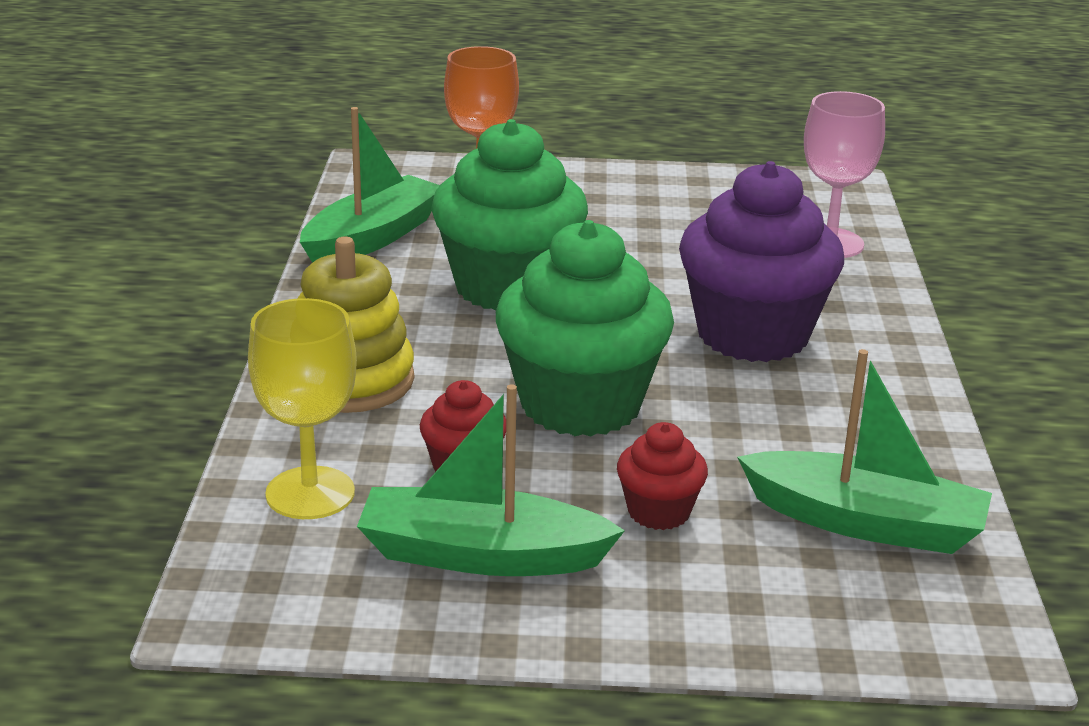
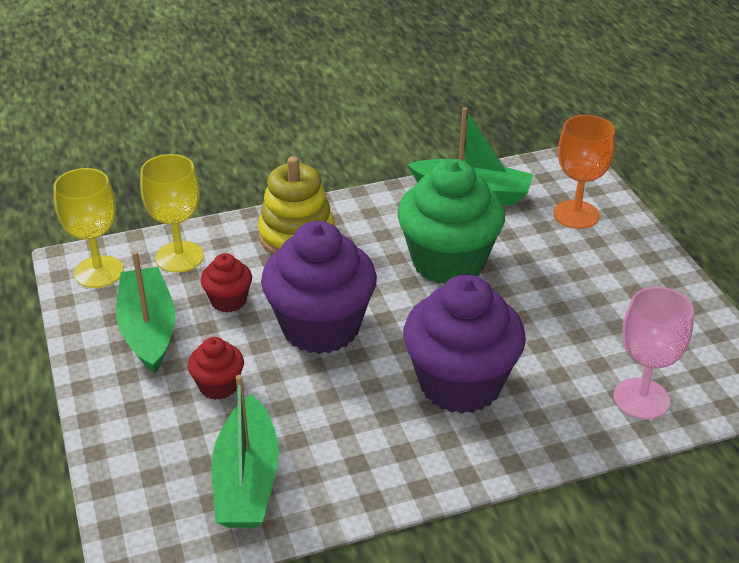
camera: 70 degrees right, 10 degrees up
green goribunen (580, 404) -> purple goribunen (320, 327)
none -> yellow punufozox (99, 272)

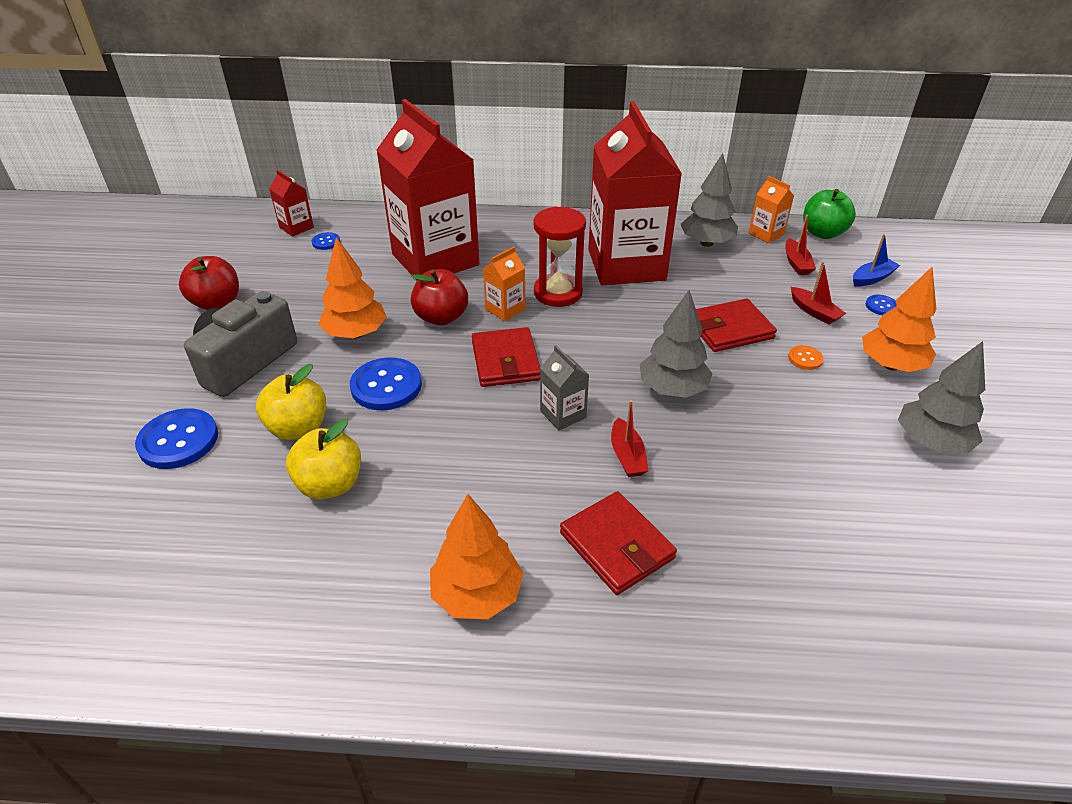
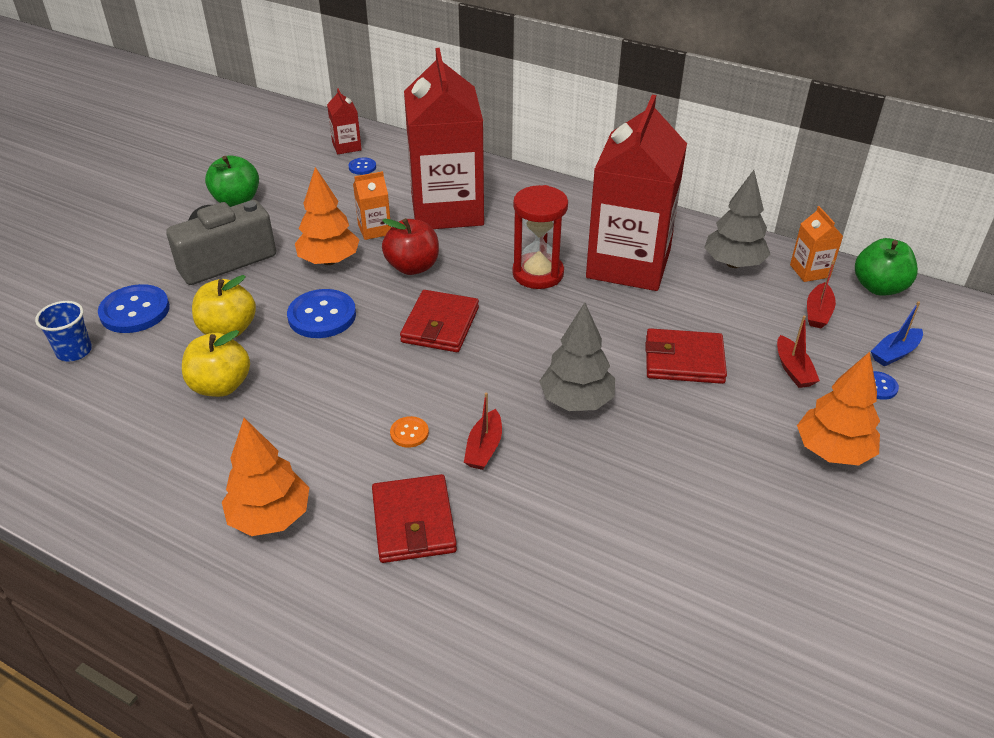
camera: 25 degrees right, 0 degrees up
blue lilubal (872, 278) -> blue lilubal (894, 353), 150 degrees clockwise
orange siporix (505, 309) -> orange siporix (374, 230), moved
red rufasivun (217, 303) -> green rufasivun (237, 201)
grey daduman (931, 442) -> none
grey siporix (563, 414) -> none
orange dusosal (805, 358) -> orange dusosal (409, 433), moved
none -> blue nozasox (74, 351)

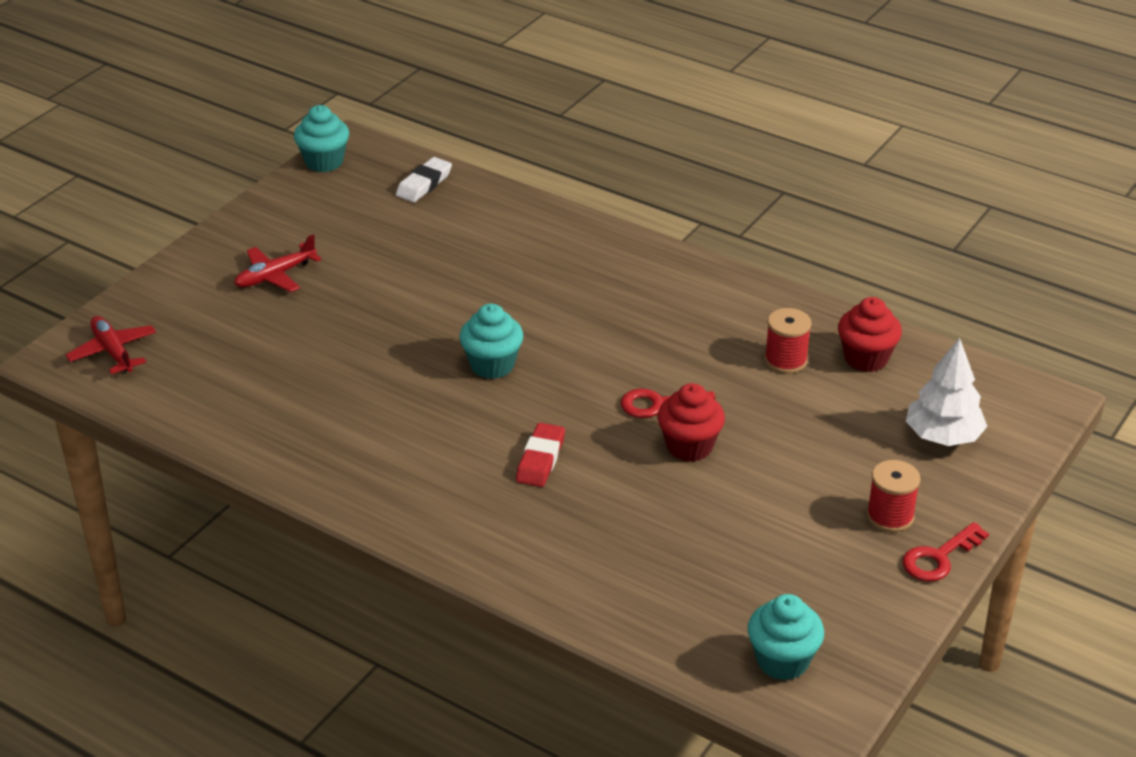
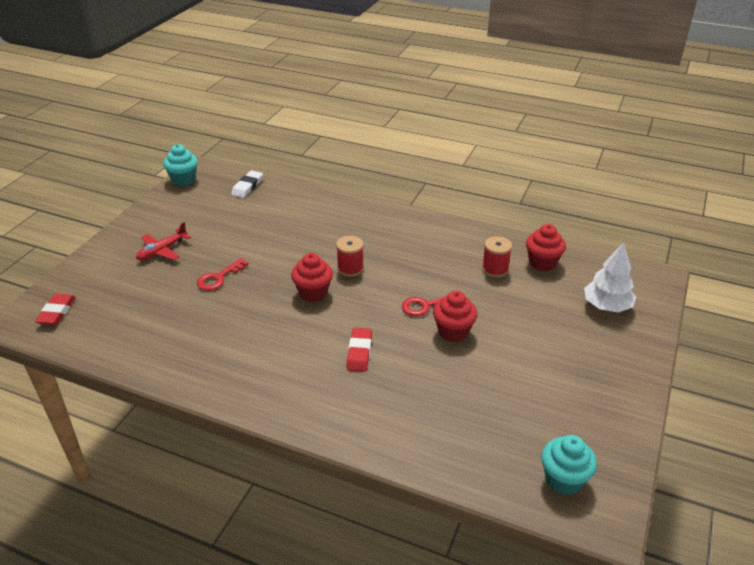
camera: 10 degrees left, 0 degrees up
turquoise goribunen (492, 365) -> red goribunen (313, 293)
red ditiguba (113, 352) -> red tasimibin (57, 312)
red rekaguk (890, 516) -> red rekaguk (350, 268), moved
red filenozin (939, 557) -> red filenozin (219, 278), moved

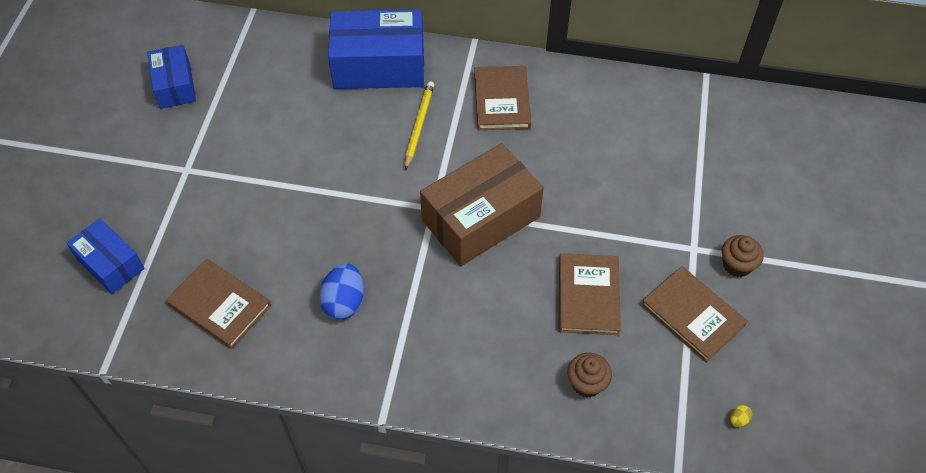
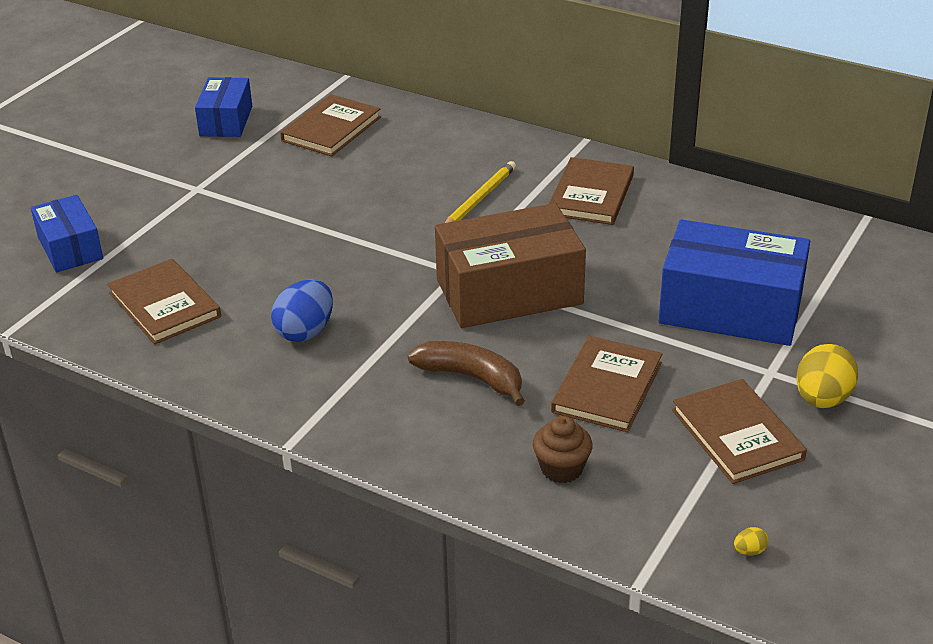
camera: 20 degrees right, 20 degrees down
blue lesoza (379, 65) -> blue lesoza (730, 309), moved
brown goribunen (737, 265) -> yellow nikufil (822, 399)
none -> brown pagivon (331, 129)
none -> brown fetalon (471, 378)

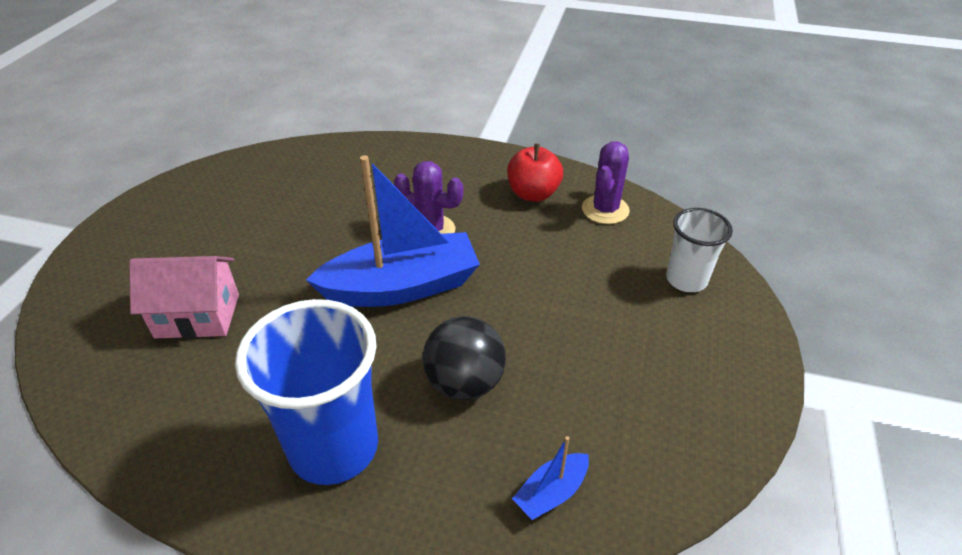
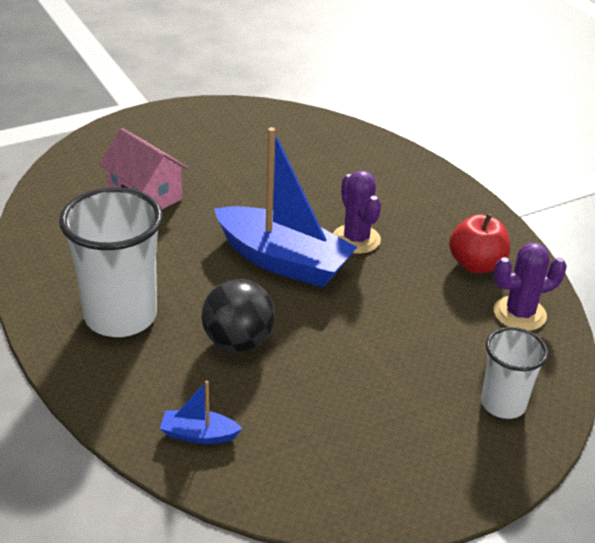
camera: 45 degrees right, 5 degrees down
blue nozasox (334, 447) -> white nozasox (121, 316)

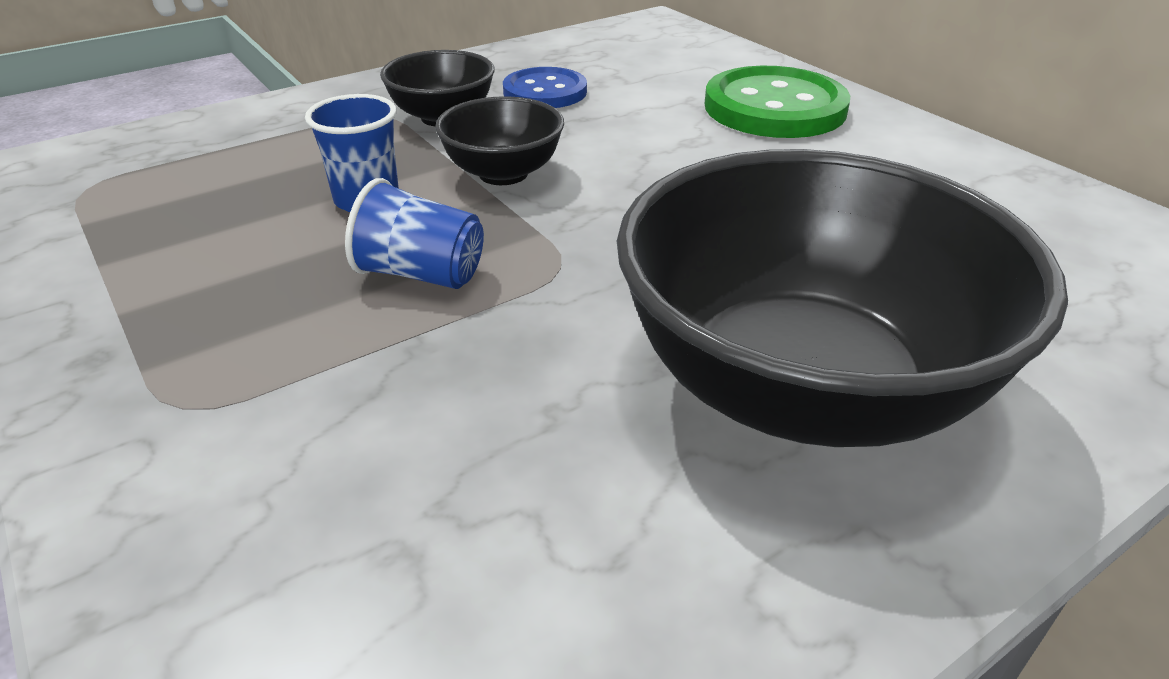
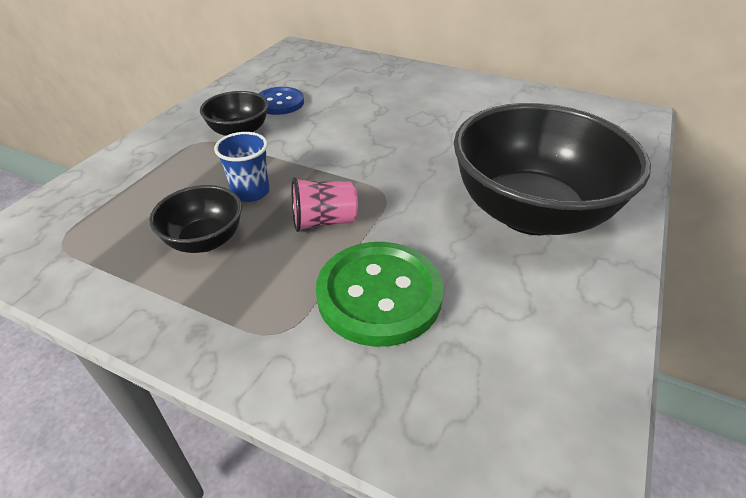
camera: 30 degrees left, 5 degrees up
green dusosal (774, 107) -> green dusosal (379, 295), moved
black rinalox (503, 173) -> black rinalox (205, 240), moved
blue nozasox (421, 274) -> pink nozasox (324, 221)

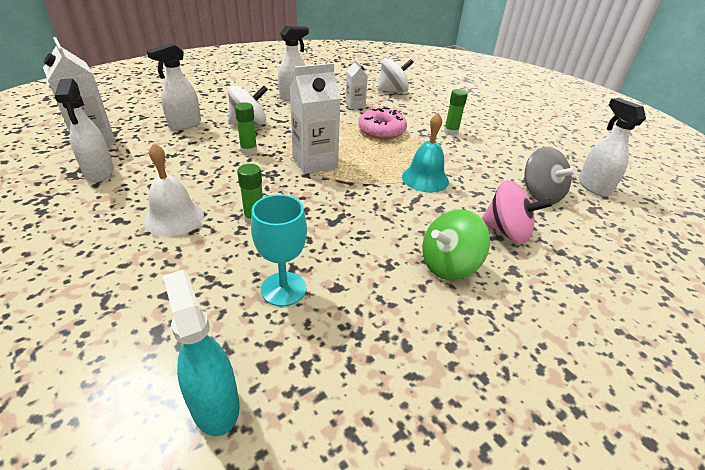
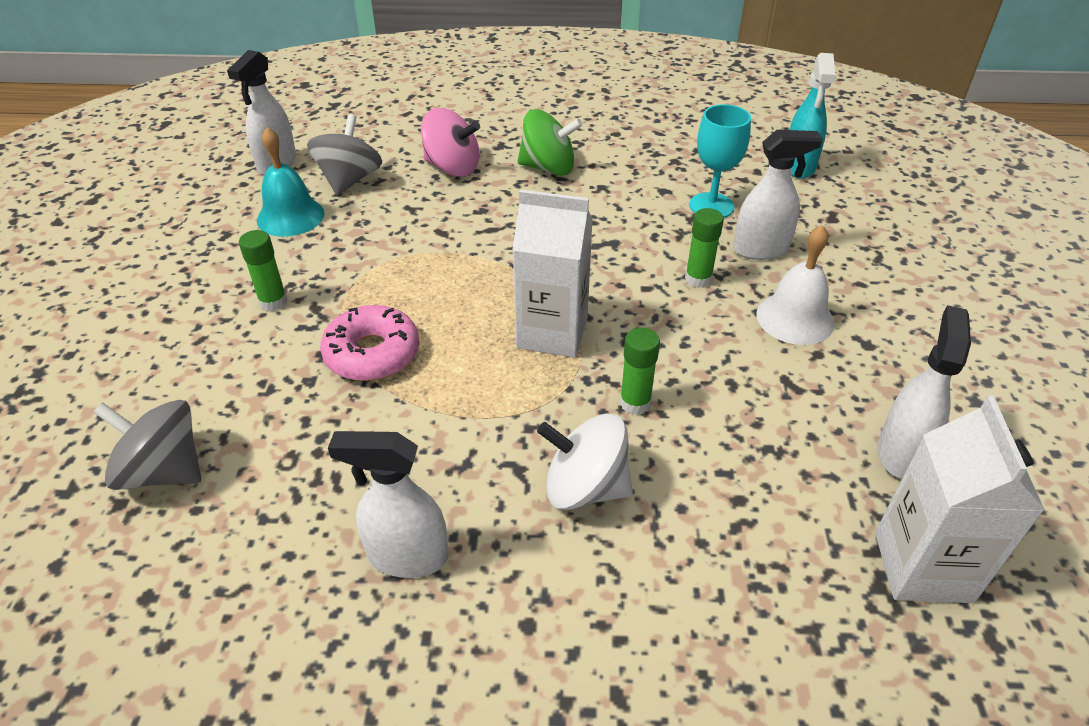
camera: 140 degrees left, 5 degrees up
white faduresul (184, 124) -> white faduresul (761, 249), moved
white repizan (393, 90) -> grey repizan (163, 471)
white siporix (355, 105) -> none
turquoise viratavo (425, 179) -> turquoise viratavo (290, 216), moved
pink repizan (507, 232) -> pink repizan (452, 167), 135 degrees clockwise

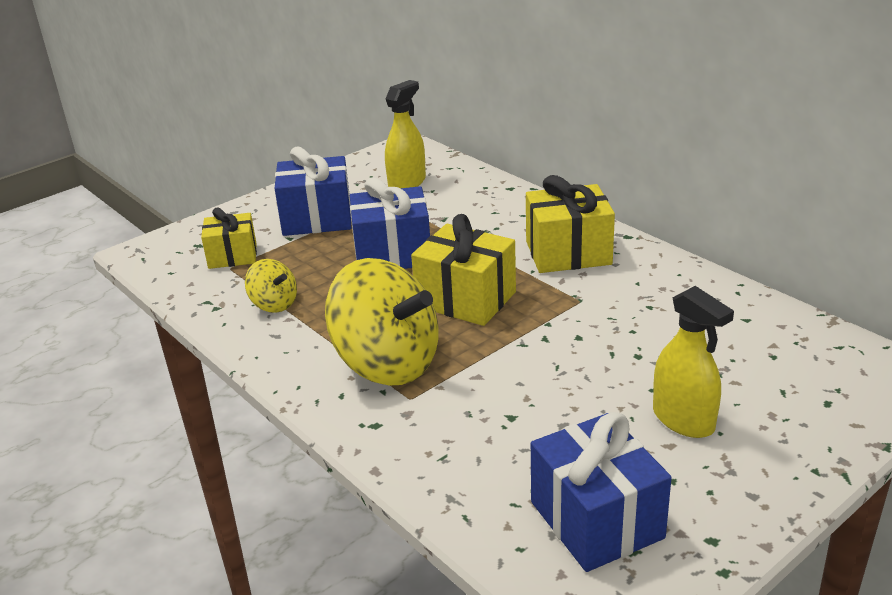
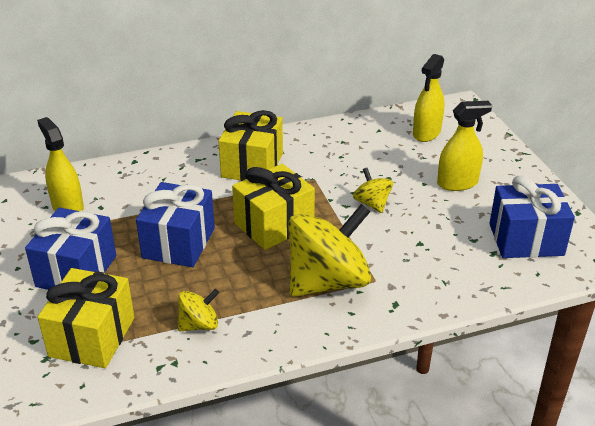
camera: 70 degrees left, 5 degrees up
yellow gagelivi (232, 256) -> yellow gagelivi (92, 337), x1.54
none -> yellow faduresul (426, 133)
none -> yellow repizan (372, 203)

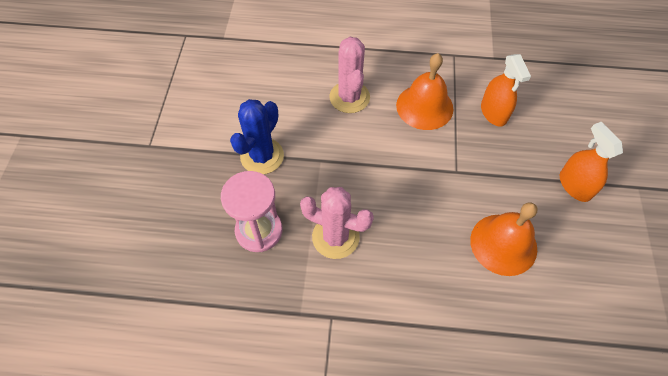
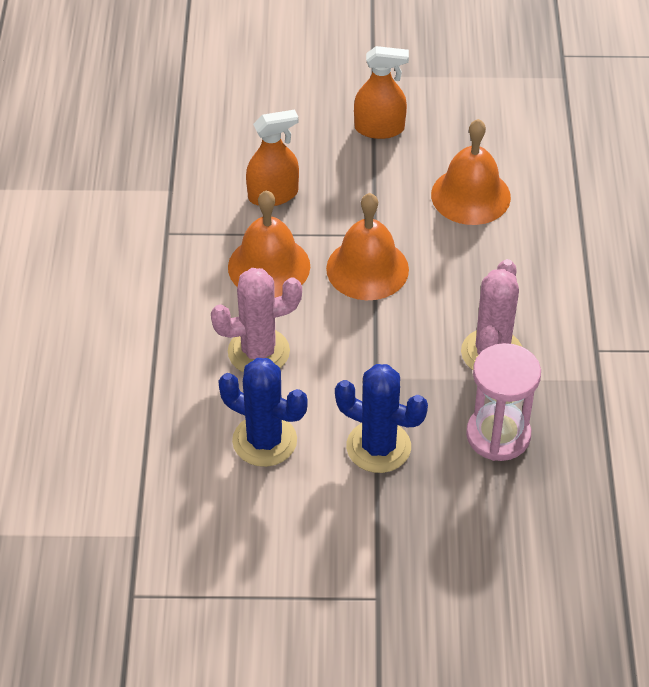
camera: 95 degrees left, 10 degrees down
orange faduresul (574, 185) -> orange faduresul (379, 128), 150 degrees counterclockwise
none -> orange viratavo (367, 269)
none -> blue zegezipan (264, 441)

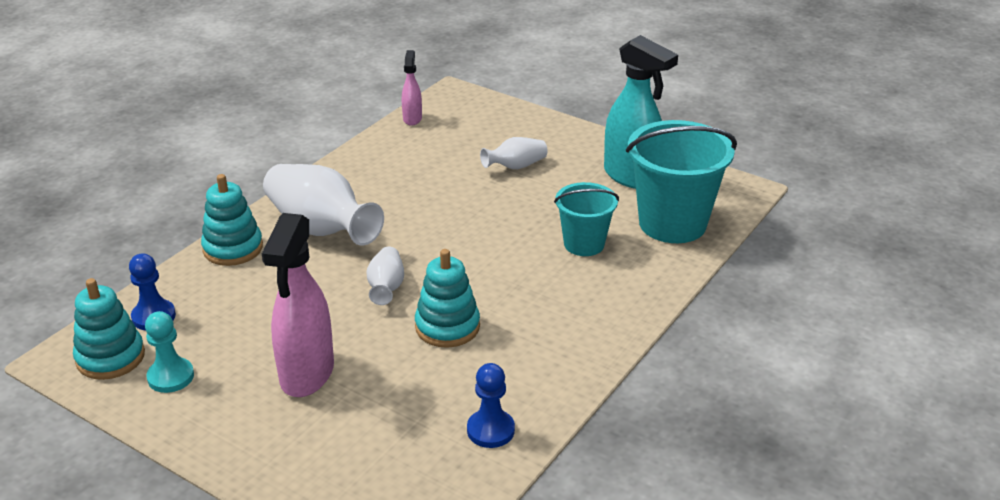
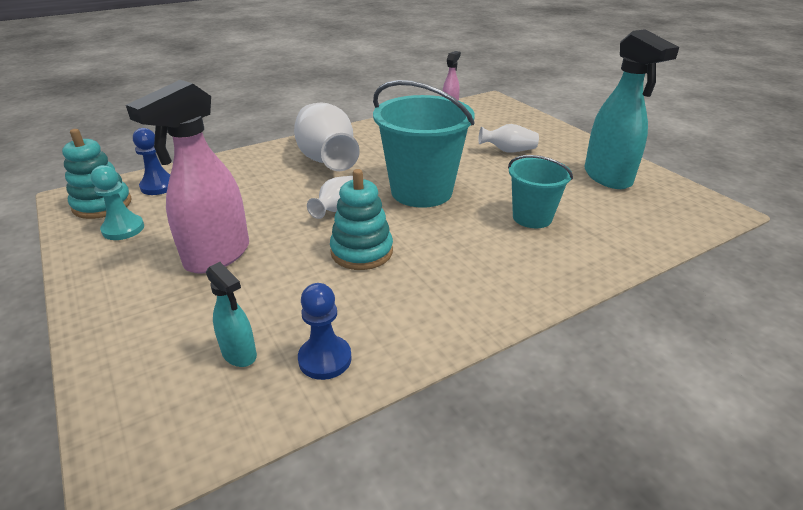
camera: 25 degrees right, 0 degrees up
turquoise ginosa (672, 223) -> turquoise ginosa (421, 191), moved
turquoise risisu (233, 248) -> none
none -> turquoise faduresul (239, 354)

